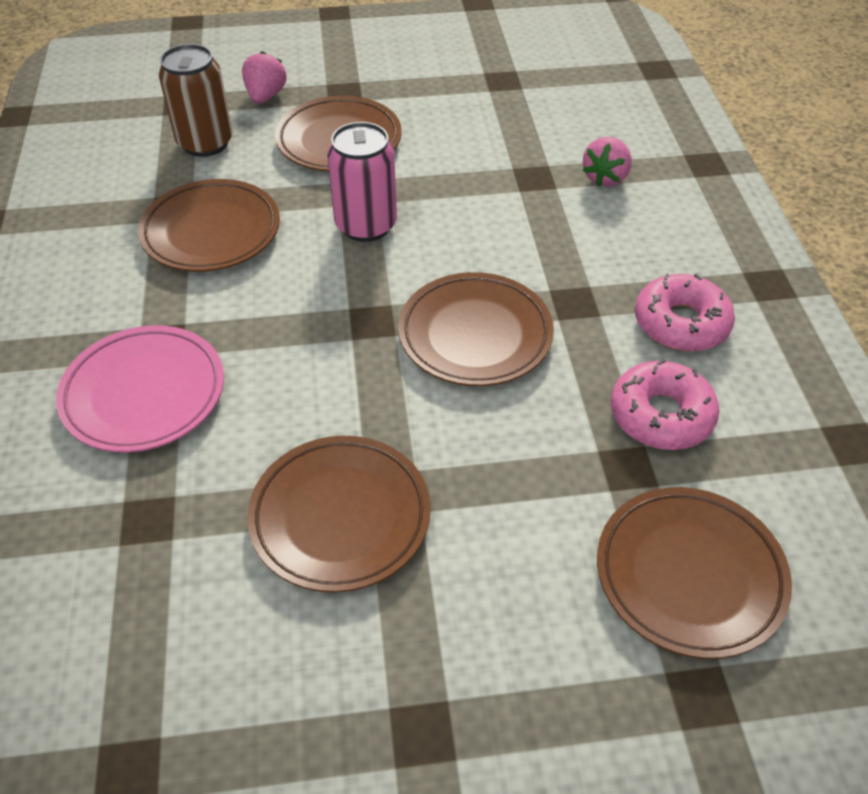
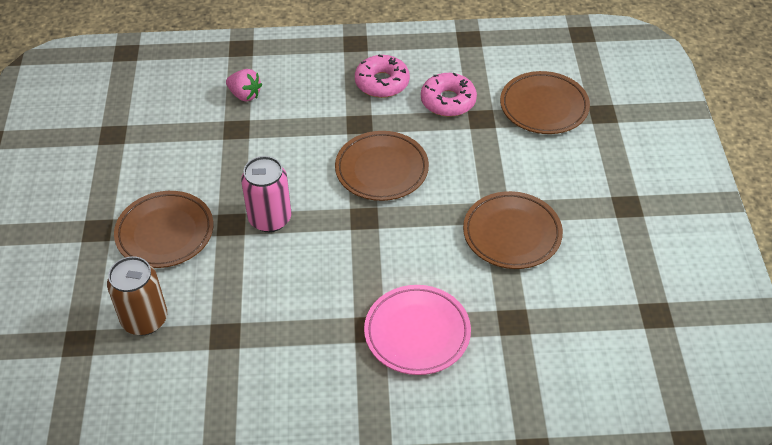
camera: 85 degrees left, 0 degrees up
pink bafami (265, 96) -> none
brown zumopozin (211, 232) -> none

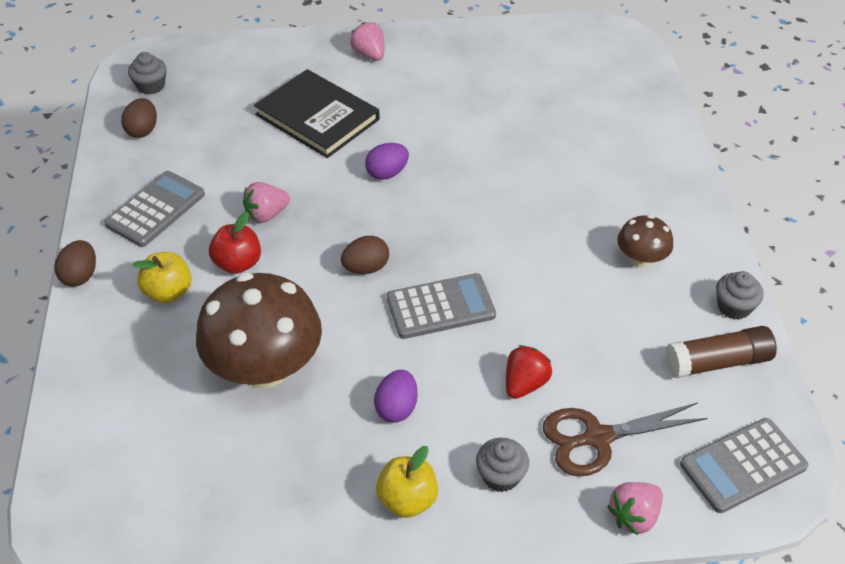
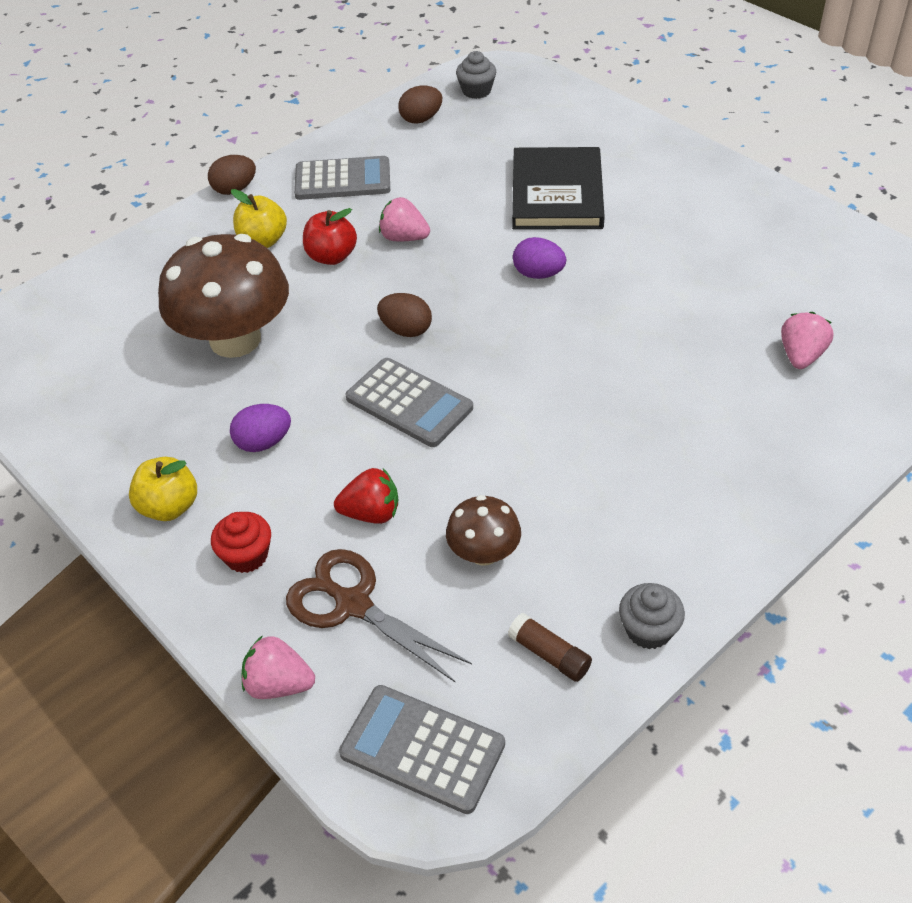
camera: 55 degrees right, 0 degrees up
pink bafami (369, 55) -> pink bafami (801, 356), moved
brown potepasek (641, 259) -> brown potepasek (484, 553), moved
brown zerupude (717, 362) -> brown zerupude (549, 654), x0.61
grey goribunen (500, 475) -> red goribunen (246, 556)

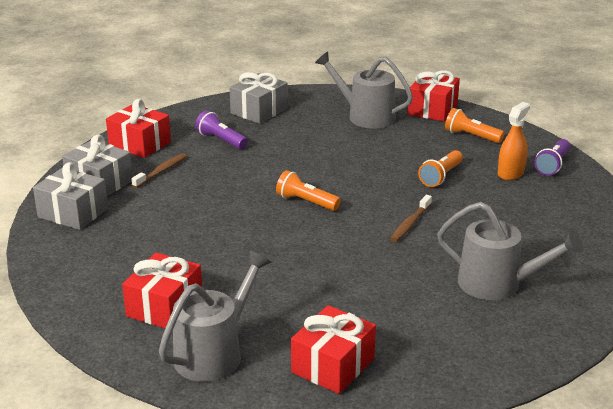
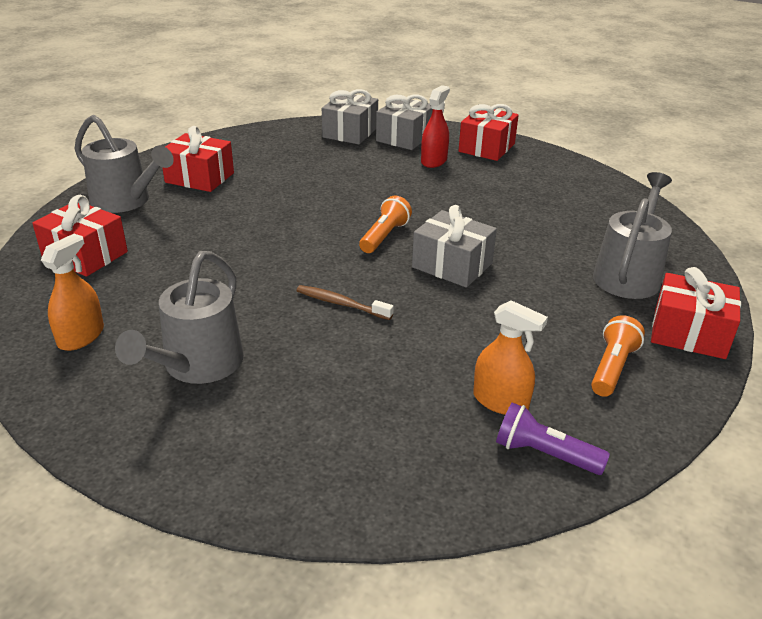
camera: 85 degrees right, 5 degrees up
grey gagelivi (259, 111) -> grey gagelivi (452, 265), moved
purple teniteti (221, 140) -> none
orange teniteti (441, 176) -> none
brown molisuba (161, 171) -> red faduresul (434, 161)
none -> orange faduresul (81, 336)

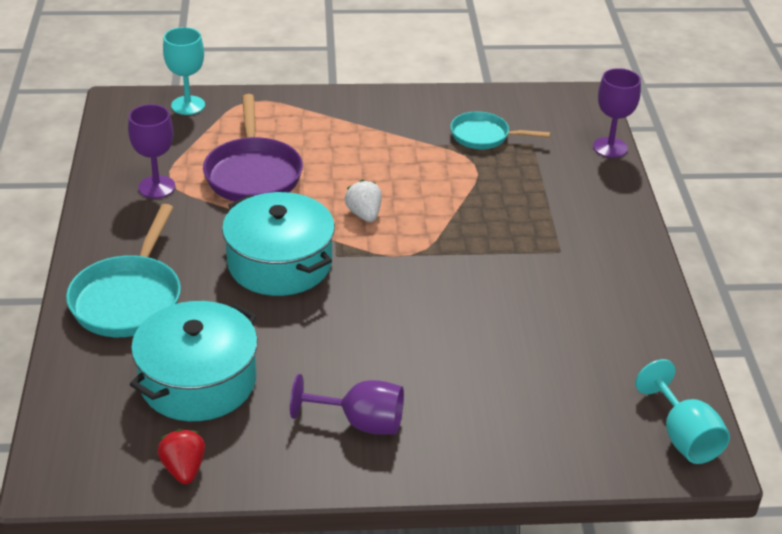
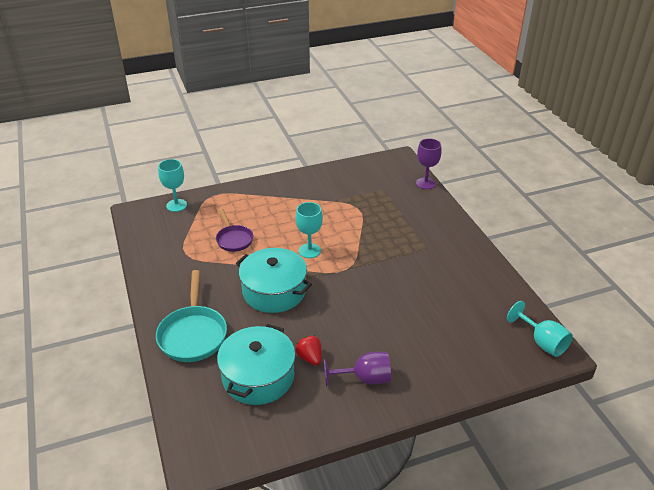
camera: 15 degrees left, 0 degrees up
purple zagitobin (253, 173) -> purple zagitobin (234, 239), x0.62
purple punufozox (157, 187) -> none
turquoise zagitobin (484, 136) -> none
white bafami (364, 214) -> turquoise punufozox (309, 251)
red bafami (184, 469) -> red bafami (310, 358), moved

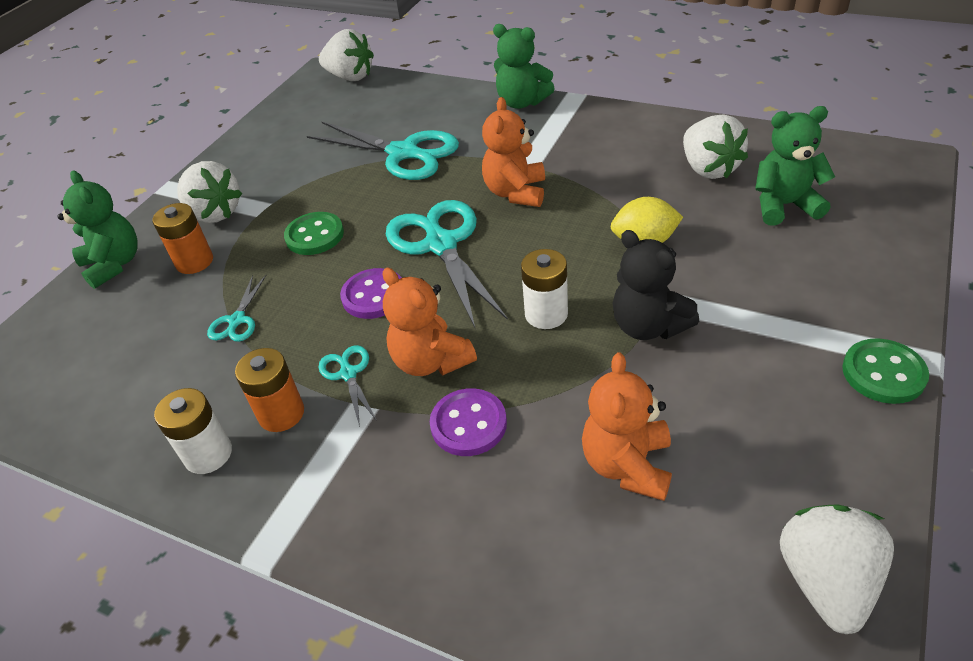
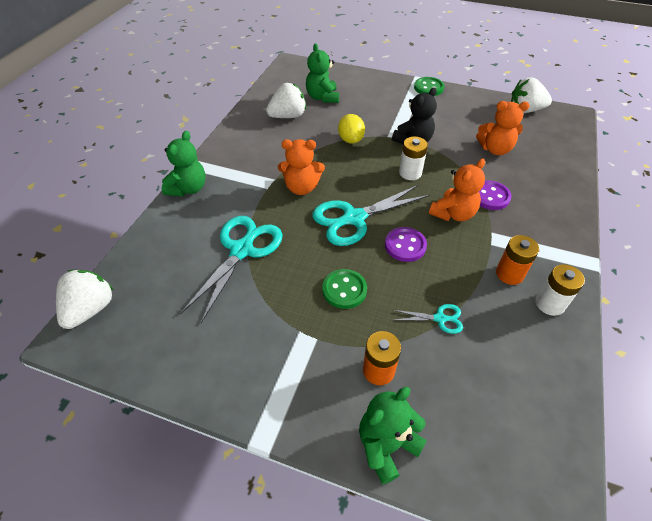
camera: 100 degrees left, 5 degrees up
white bafami (215, 213) -> none
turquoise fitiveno (348, 373) -> none

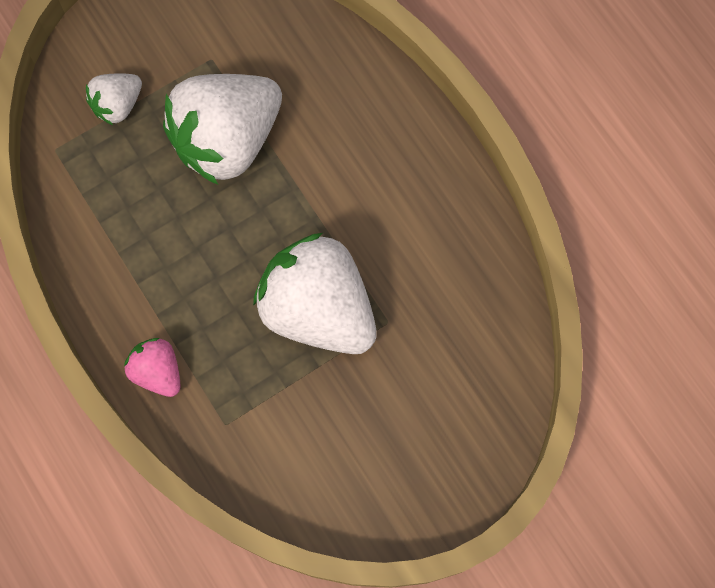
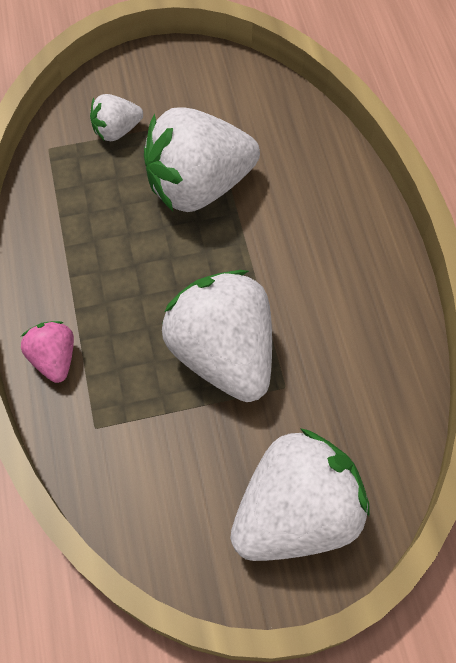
camera: 20 degrees right, 10 degrees down
none -> white bafami (296, 512)

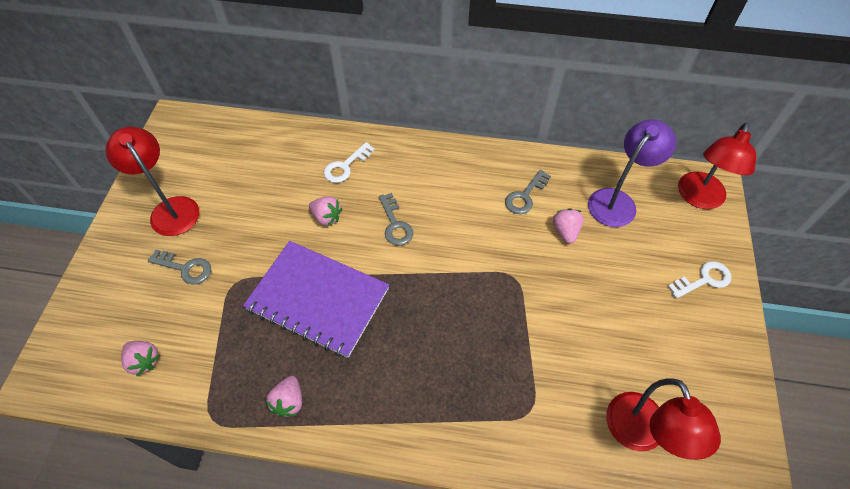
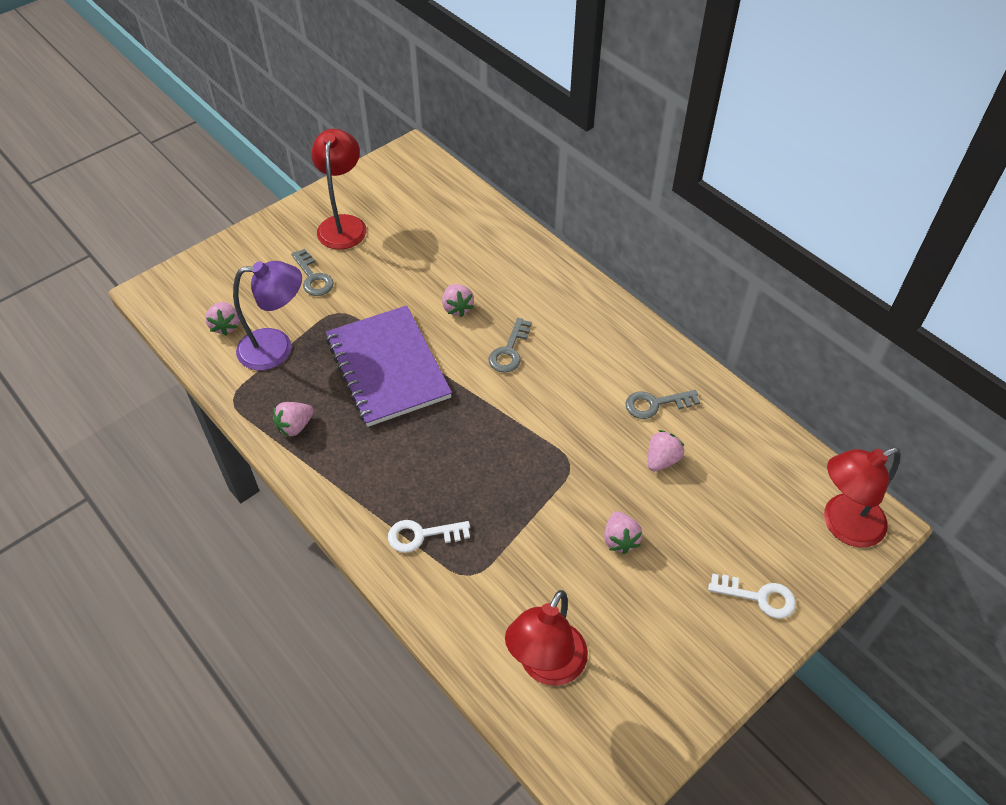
camera: 40 degrees right, 5 degrees down
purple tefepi (617, 201) -> purple tefepi (277, 348), moved
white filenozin (345, 166) -> white filenozin (422, 535), moved
none -> pink bafami (620, 539)

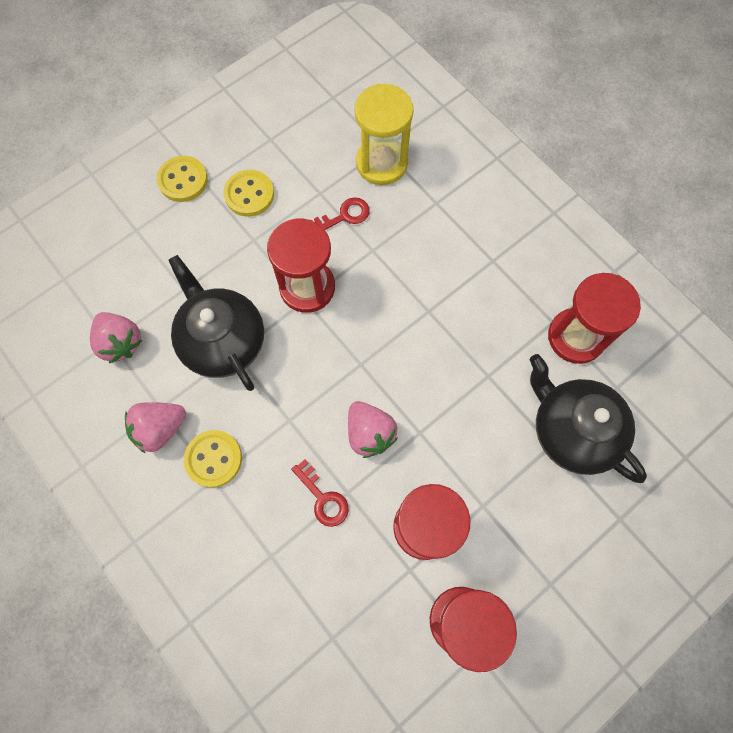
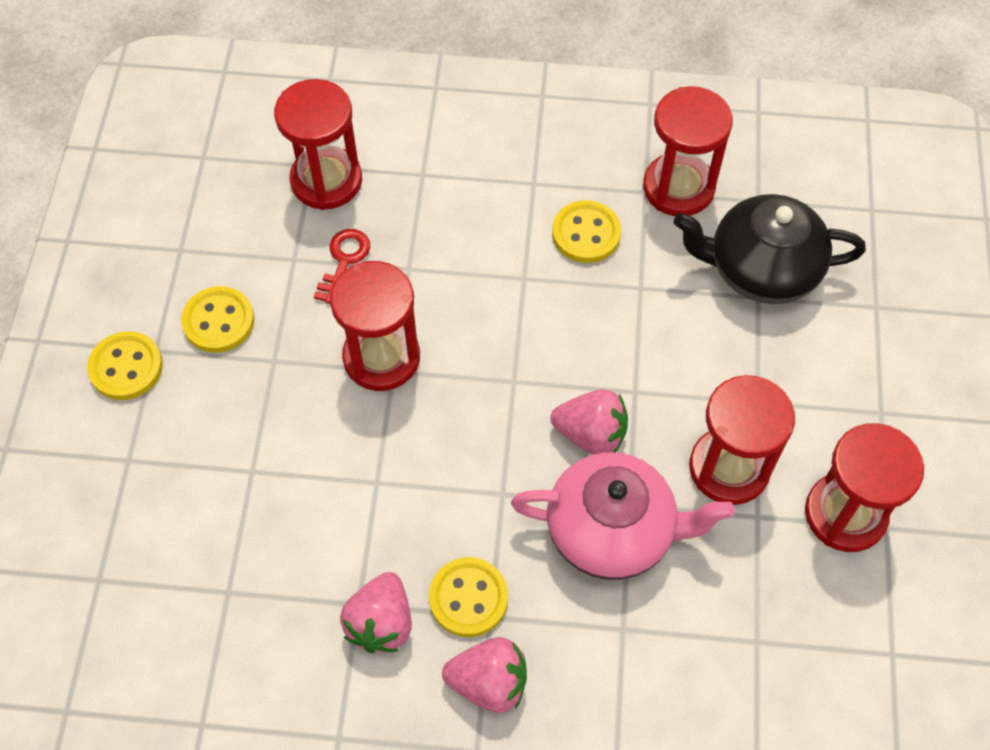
camera: 45 degrees left, 10 degrees down
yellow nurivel (381, 163) -> red nurivel (326, 180)
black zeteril (223, 341) -> none
pink bafami (121, 342) -> pink bafami (489, 682), moved
red filenozin (323, 498) -> pink zeteril (612, 531)
none -> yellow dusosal (586, 234)

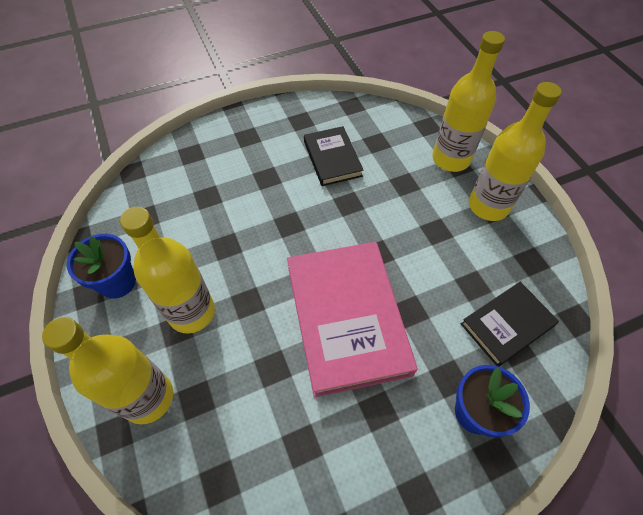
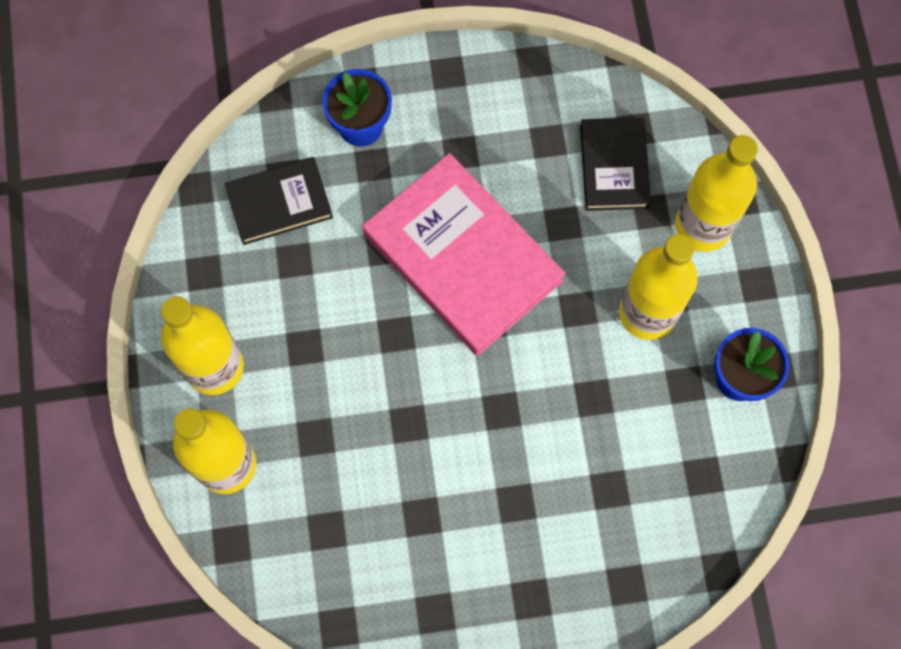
camera: 165 degrees left, 15 degrees up
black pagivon (332, 158) -> black pagivon (614, 166), moved
pink pagivon (347, 318) -> pink pagivon (462, 258), 45 degrees counterclockwise

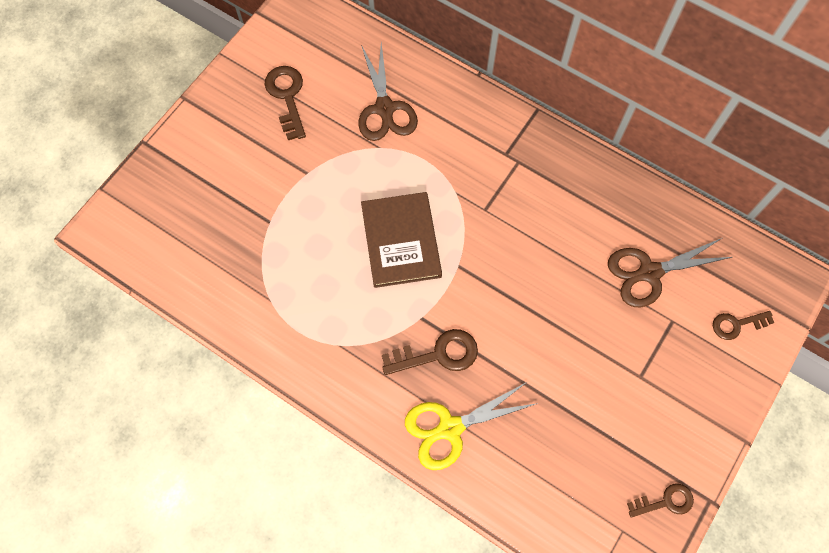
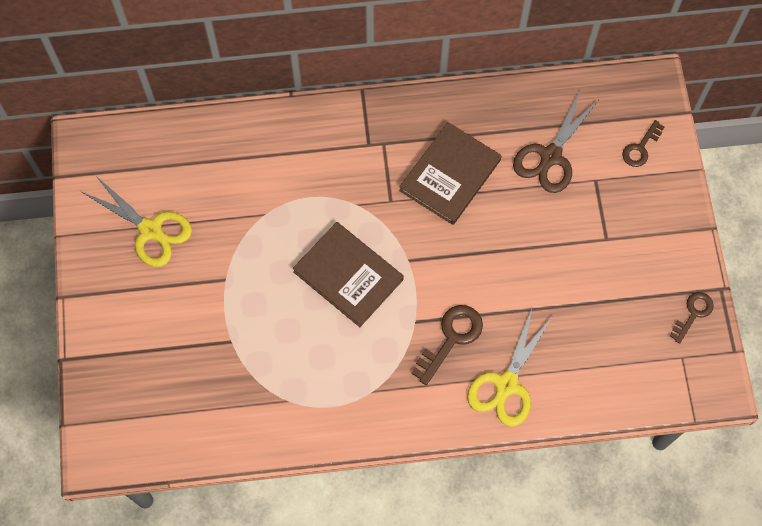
camera: 40 degrees left, 0 degrees up
brown fitiveno (385, 108) -> none
brown filenozin (287, 97) -> yellow fitiveno (150, 230)
none -> brown pagivon (450, 175)

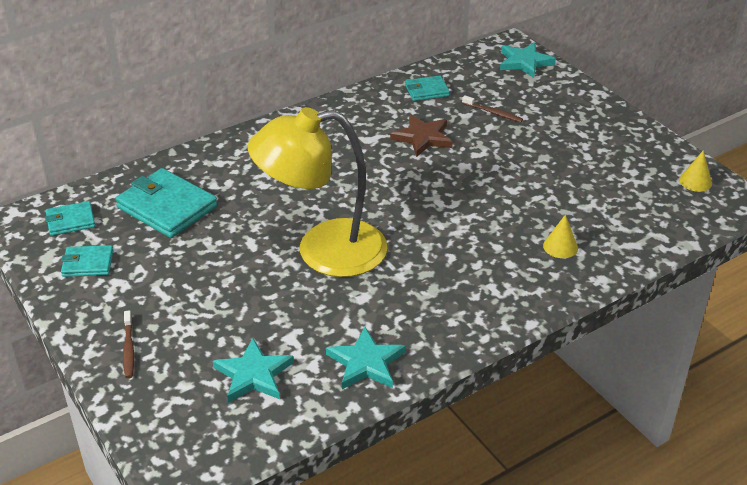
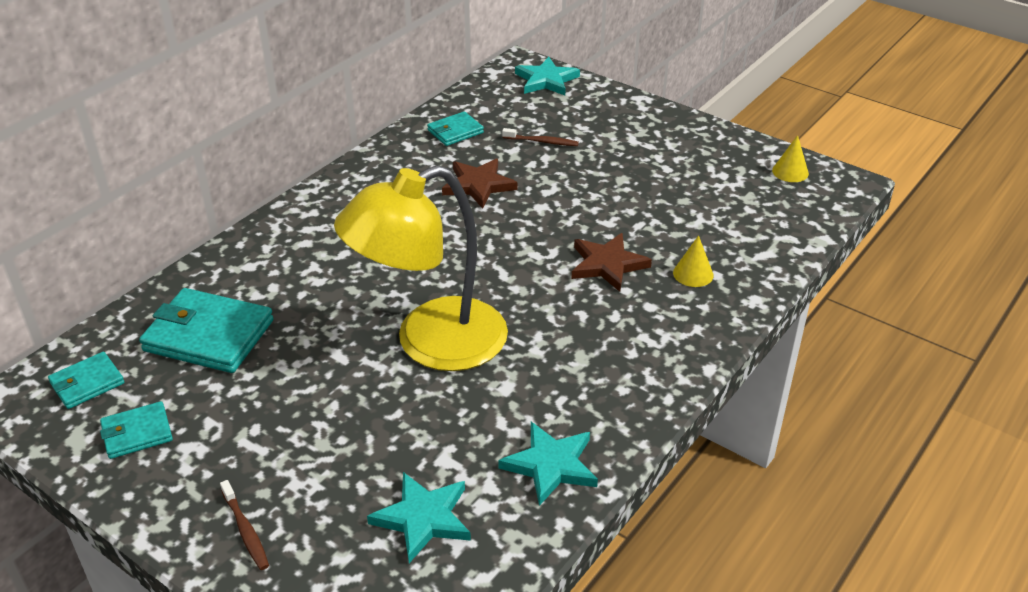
camera: 20 degrees left, 0 degrees up
none -> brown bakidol (607, 264)

